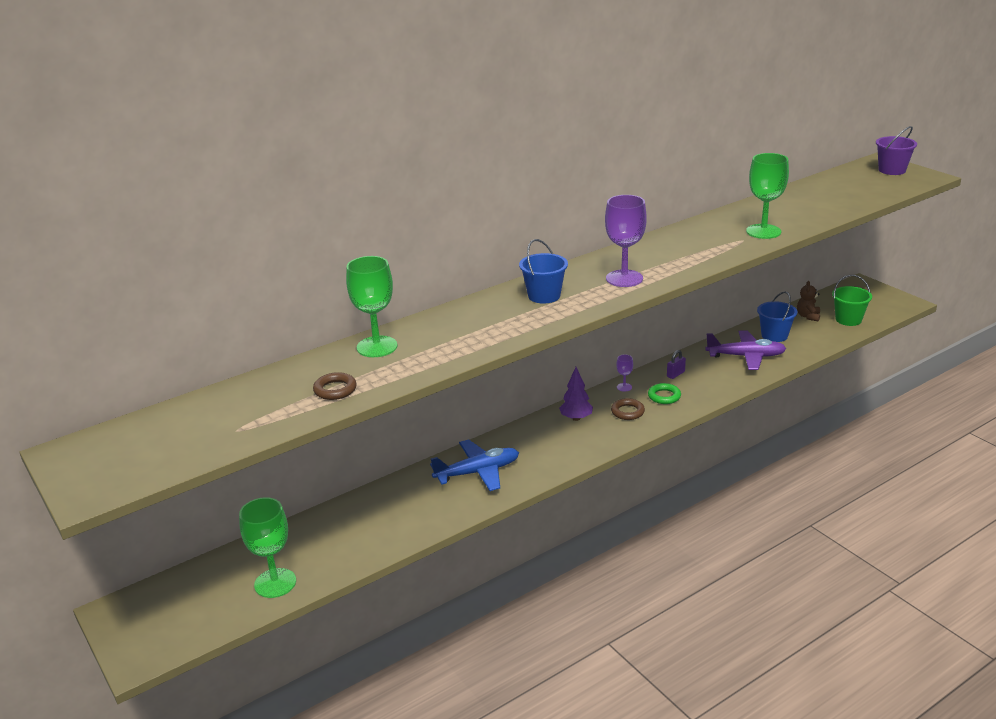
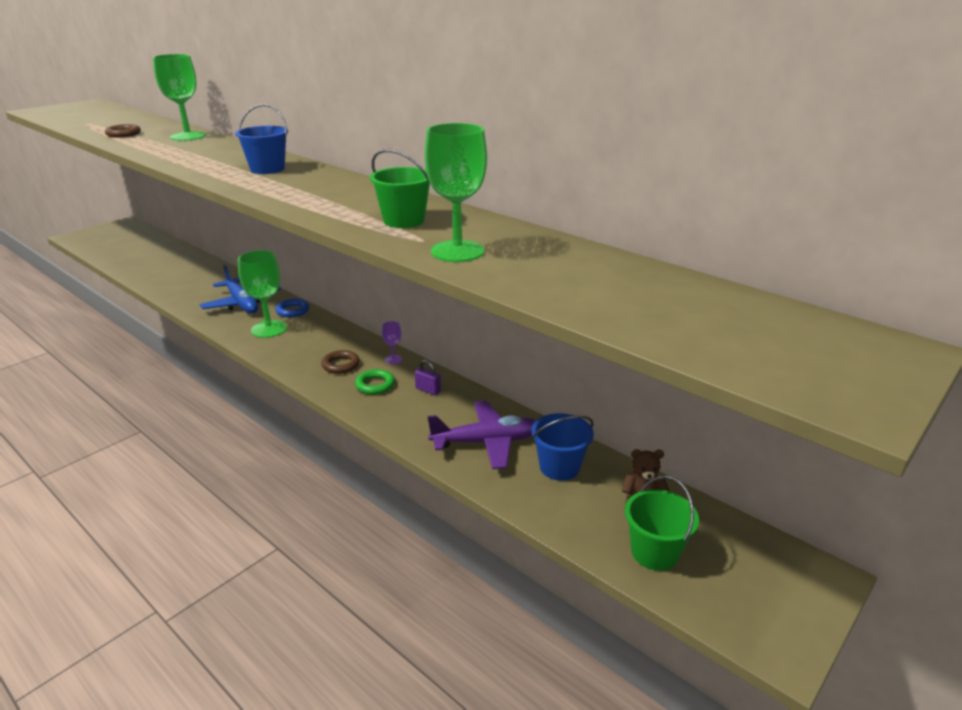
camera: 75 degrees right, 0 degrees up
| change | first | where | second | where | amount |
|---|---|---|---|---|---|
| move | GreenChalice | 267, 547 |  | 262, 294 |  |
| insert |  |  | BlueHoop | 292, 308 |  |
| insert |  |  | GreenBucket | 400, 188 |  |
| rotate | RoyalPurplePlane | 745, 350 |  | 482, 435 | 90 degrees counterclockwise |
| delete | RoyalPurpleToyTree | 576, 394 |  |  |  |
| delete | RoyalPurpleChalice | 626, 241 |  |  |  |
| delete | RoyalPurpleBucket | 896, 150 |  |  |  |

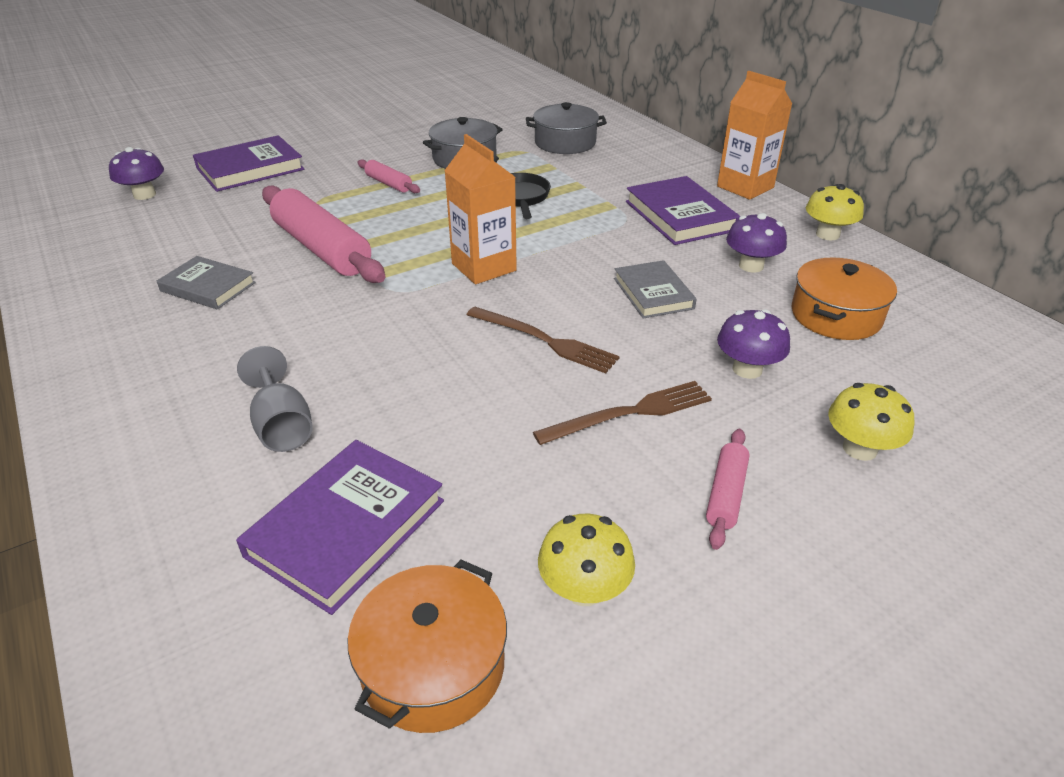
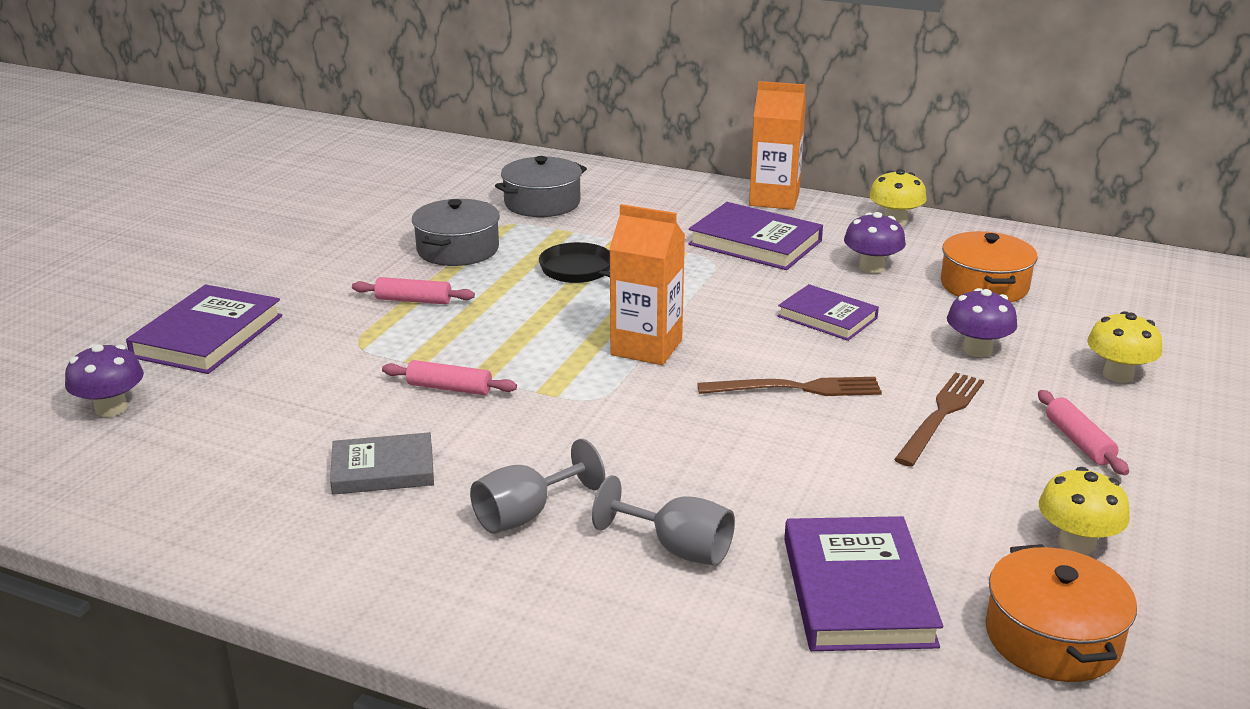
camera: 35 degrees left, 10 degrees down
| change | first | where | second | where | amount |
|---|---|---|---|---|---|
| resize | RosePinkRollingPin | 323, 234 |  | 449, 377 | x0.48 |
| insert |  |  | GrayChalice | 537, 486 |  |
| recolor | GrayBook | 655, 289 | RoyalPurpleBook | 828, 312 |  |

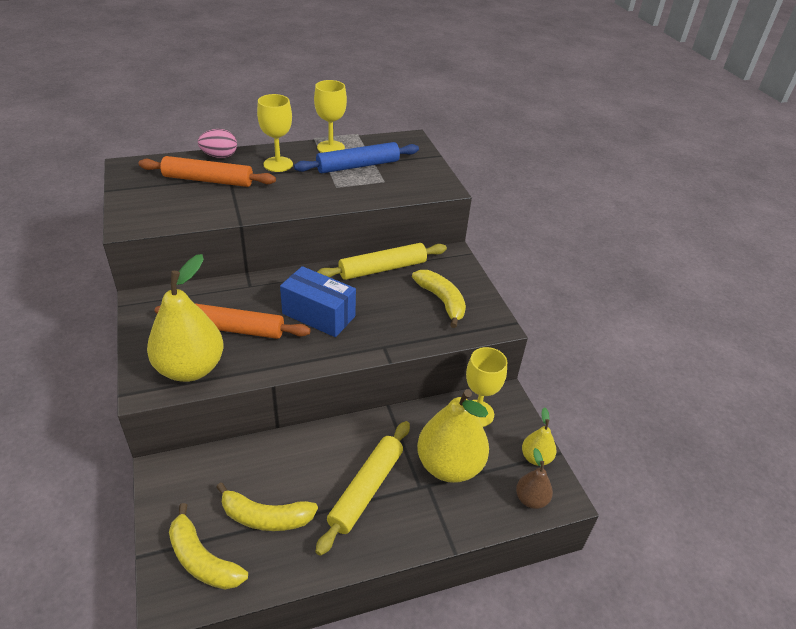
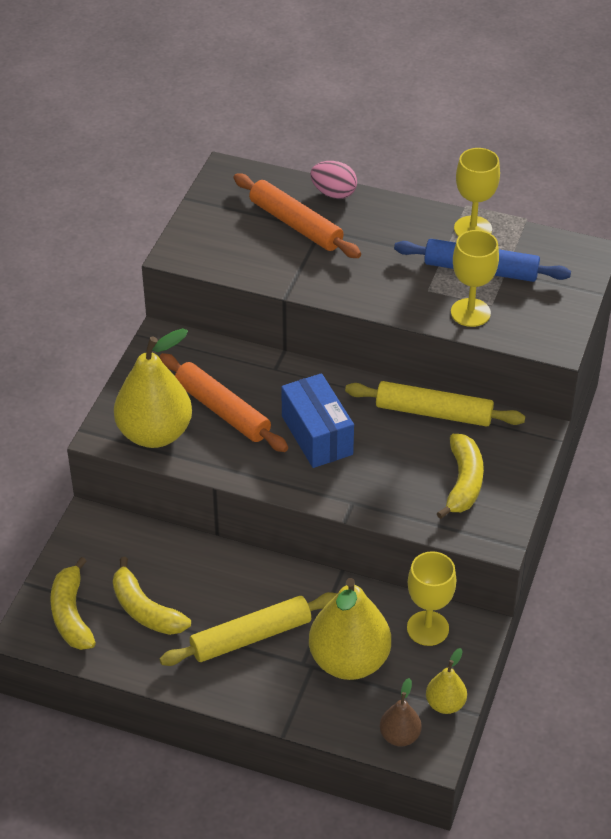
camera: 40 degrees right, 5 degrees up
| change | first | where | second | where | amount |
|---|---|---|---|---|---|
| move | YellowChalice | 275, 133 |  | 475, 278 |  |

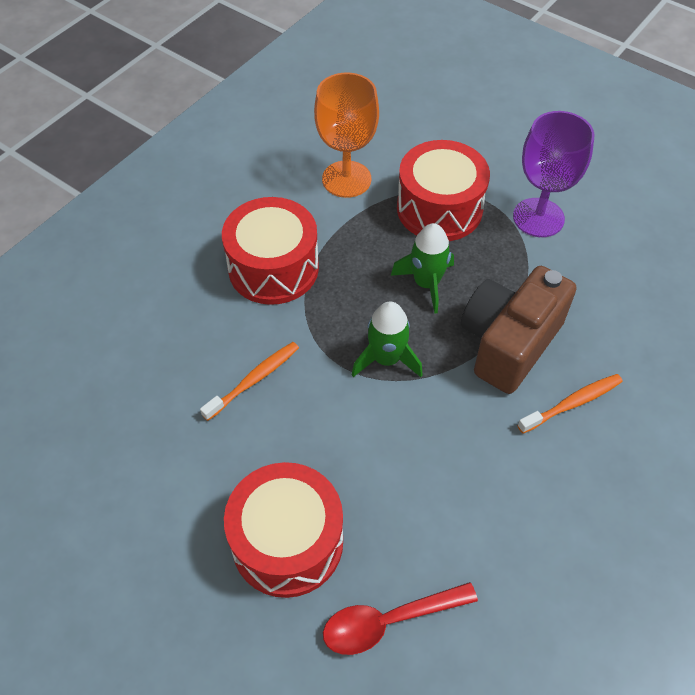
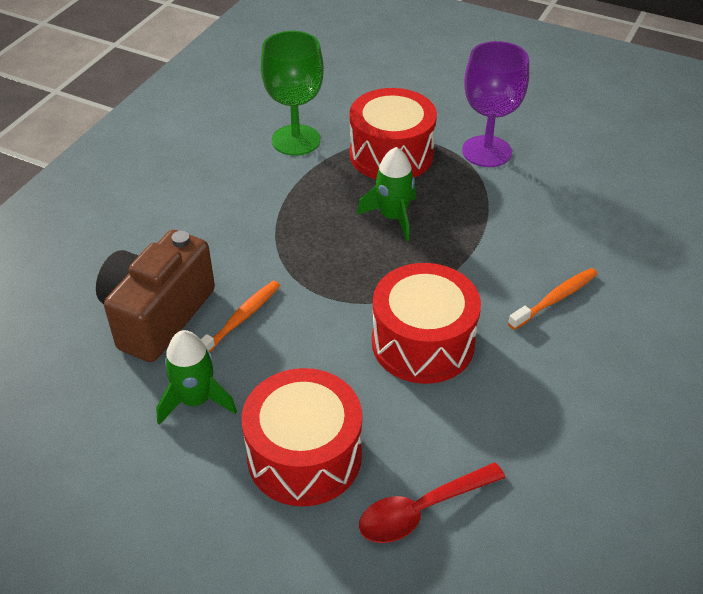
camera: 10 degrees left, 10 degrees down
| change | first | where | second | where | amount |
|---|---|---|---|---|---|
| move | RussetCamera | 518, 330 |  | 155, 296 |  |
| move | GreenRocket | 387, 339 |  | 196, 377 |  |
| recolor | OrangeChalice | 346, 135 | GreenChalice | 292, 93 |  |
| move | CrimsonDrum | 270, 251 |  | 426, 323 |  |

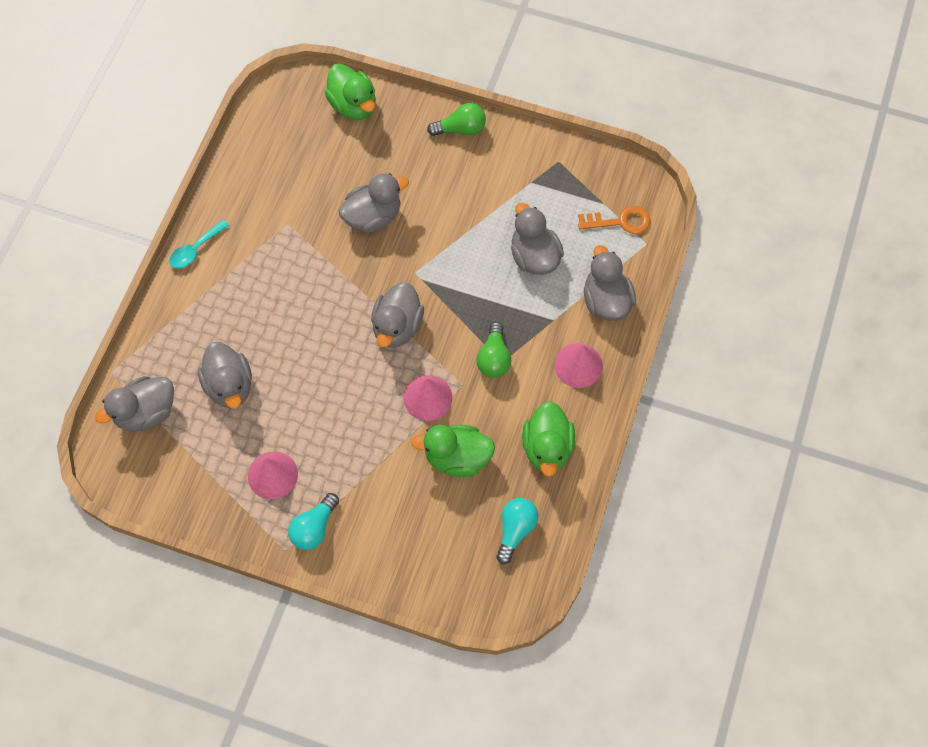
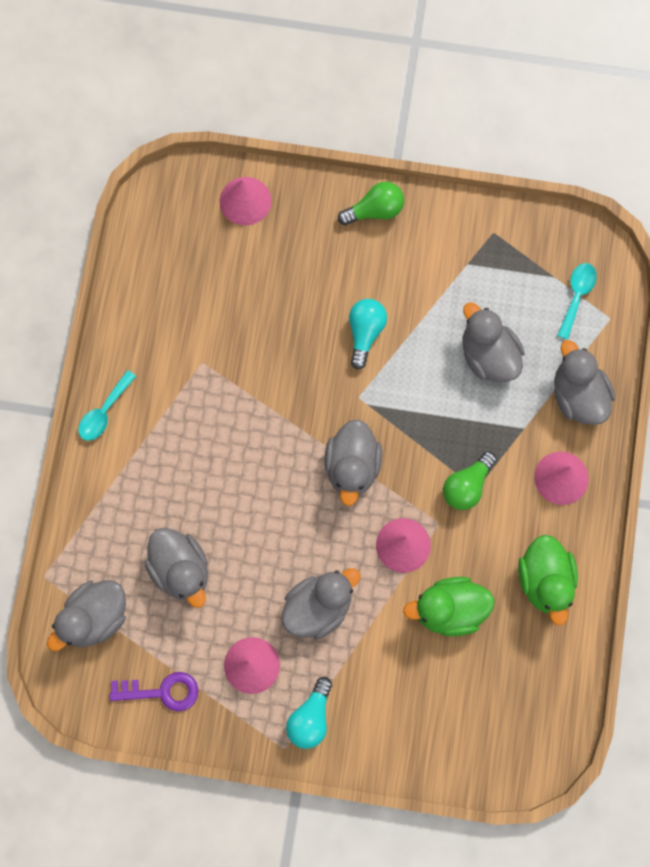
camera: 10 degrees left, 10 degrees up
| change | first | where | second | where | amount |
|---|---|---|---|---|---|
| insert |  |  | RoyalPurpleKey | 154, 691 |  |
| replace | GreenDuck | 350, 92 | RosePinkConeShape | 246, 201 |  |
| move | GrayDuck | 373, 203 |  | 321, 604 |  |
| move | TurquoiseLightBulb | 517, 531 |  | 368, 334 |  |
| rotate | GreenLightBulb | 494, 350 |  | 470, 480 | 45 degrees clockwise |
| replace | OrangeKey | 614, 220 | TurquoiseTablespoon | 577, 301 |  |

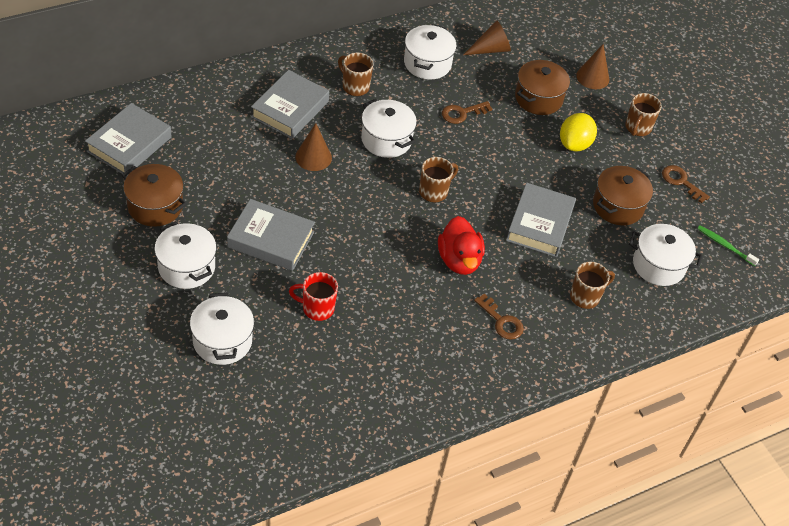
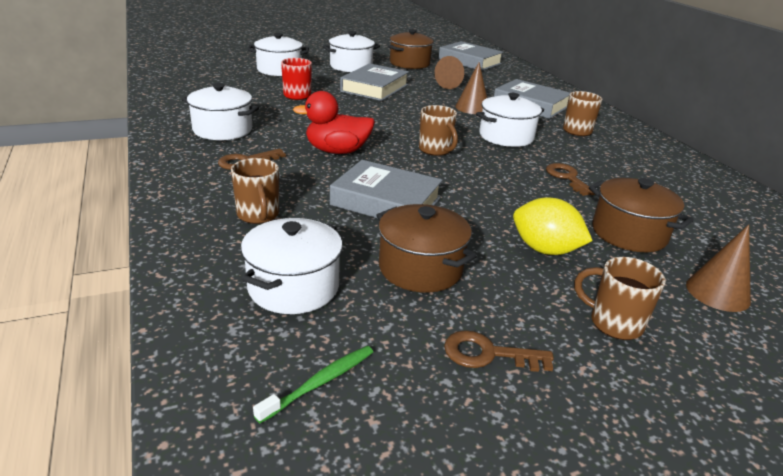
camera: 100 degrees right, 20 degrees down
| change | first | where | second | where | amount |
|---|---|---|---|---|---|
| move | PureWhitePot | 430, 52 |  | 220, 111 |  |
| move | RussetConeShape | 487, 38 |  | 449, 72 |  |
| rotate | RussetKey | 686, 184 |  | 499, 351 | 135 degrees counterclockwise |

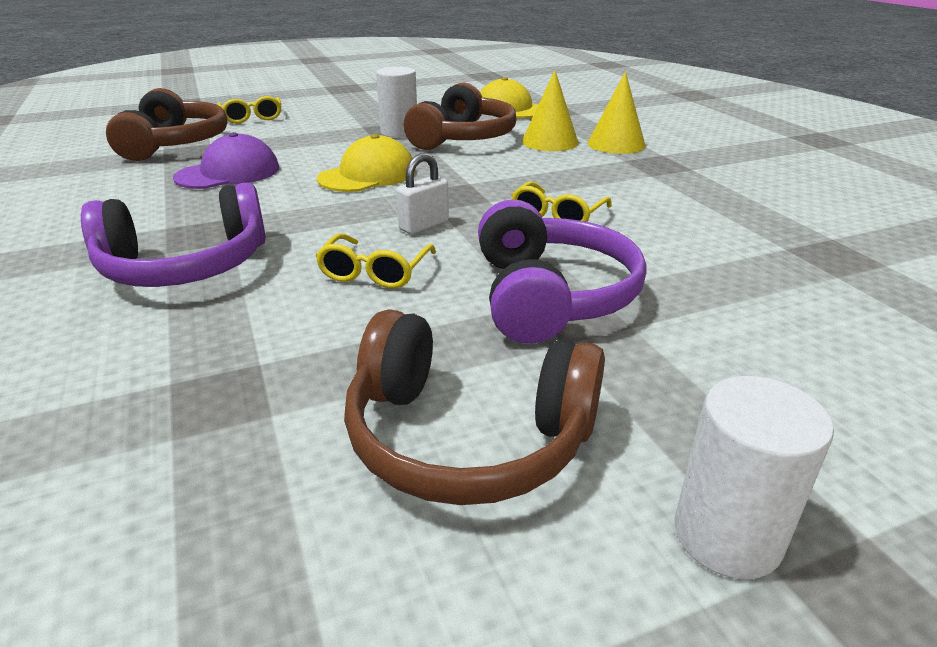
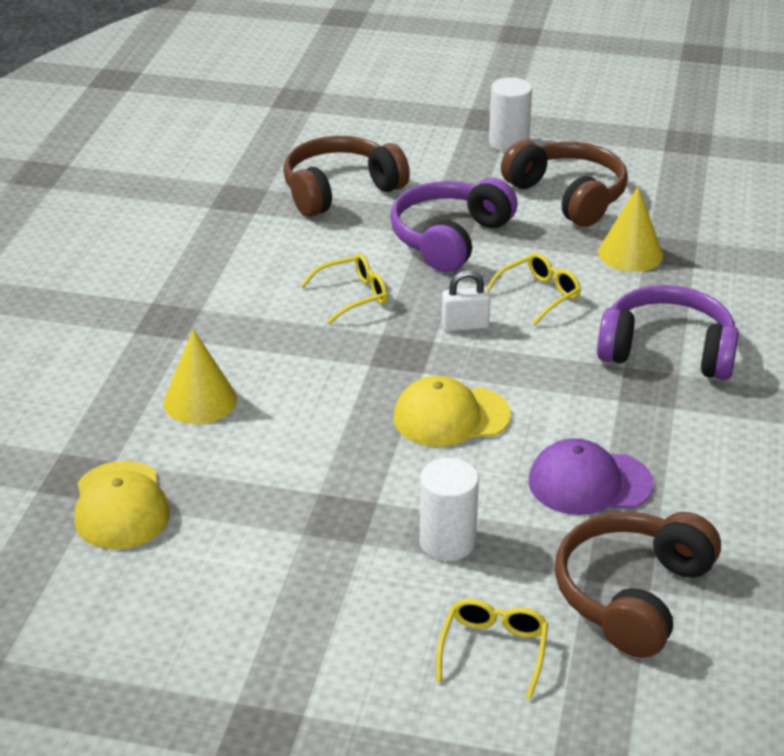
camera: 145 degrees left, 5 degrees up
| change | first | where | second | where | amount |
|---|---|---|---|---|---|
| move | RussetOverEarHeadphones | 460, 116 |  | 346, 176 |  |
| move | PureWhiteCylinder | 396, 102 |  | 449, 509 |  |
| move | YellowConeShape | 616, 113 |  | 630, 229 |  |

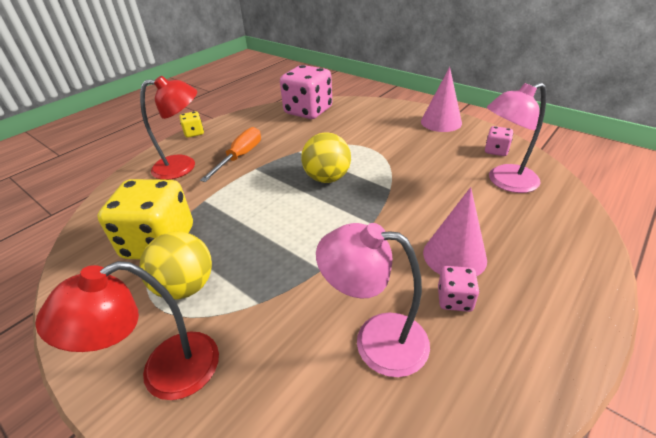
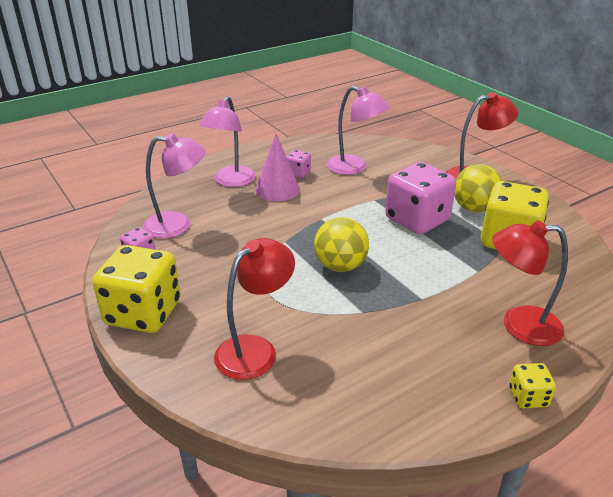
camera: 165 degrees left, 5 degrees down
| change | first | where | second | where | amount |
|---|---|---|---|---|---|
| replace | RosePinkConeShape | 441, 99 | YellowDice | 136, 289 |  |
| insert |  |  | RosePinkDeskLamp | 227, 141 |  |
| insert |  |  | CrimsonDeskLamp | 254, 309 |  |
| move | RosePinkDice | 306, 92 |  | 420, 198 |  |
| delete | OrangeScrewdriver | 230, 154 |  |  |  |

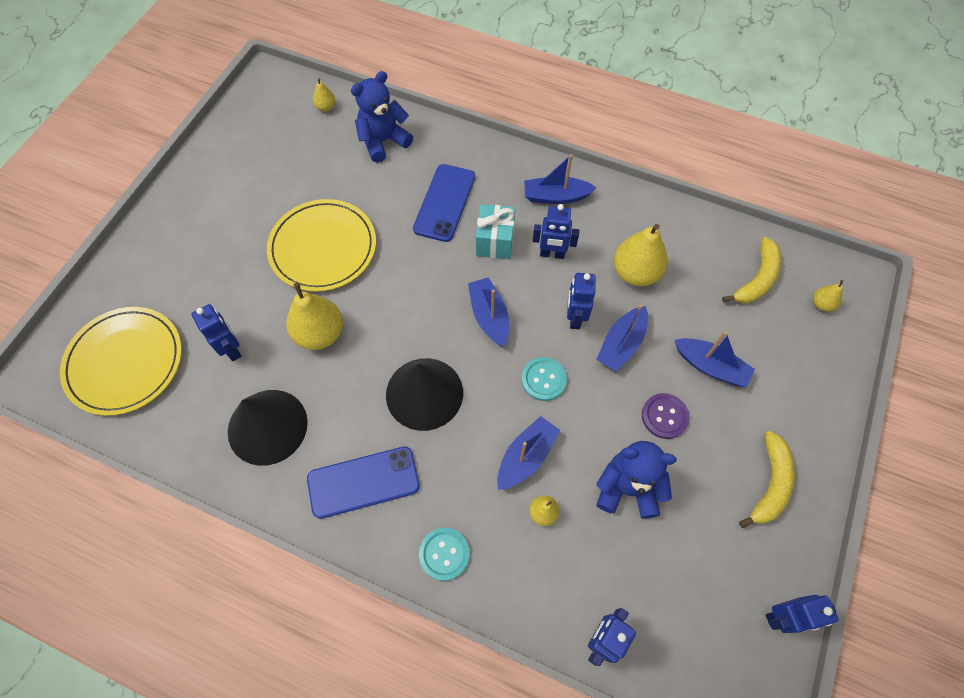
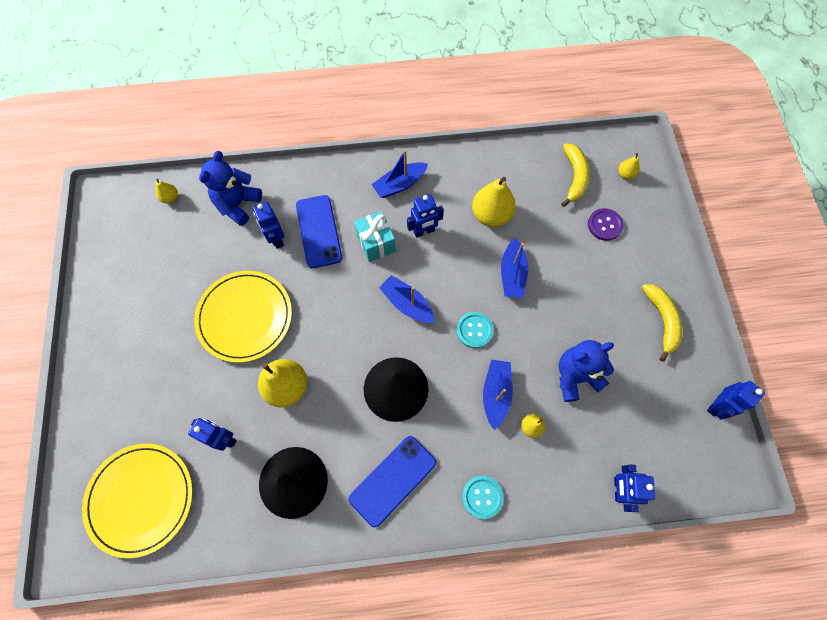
camera: 30 degrees left, 5 degrees up
| change | first | where | second | where | amount |
|---|---|---|---|---|---|
| move | BlueRobotFigure | 581, 301 |  | 268, 225 |  |
| move | RoyalPurpleShirtButton | 665, 416 |  | 606, 224 |  |
| delete | BlueBoat | 715, 359 |  |  |  |

